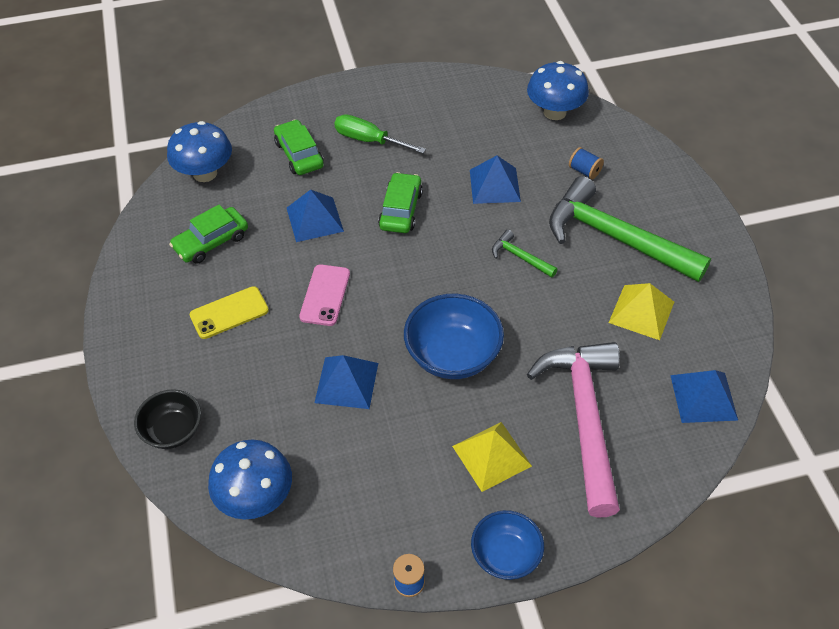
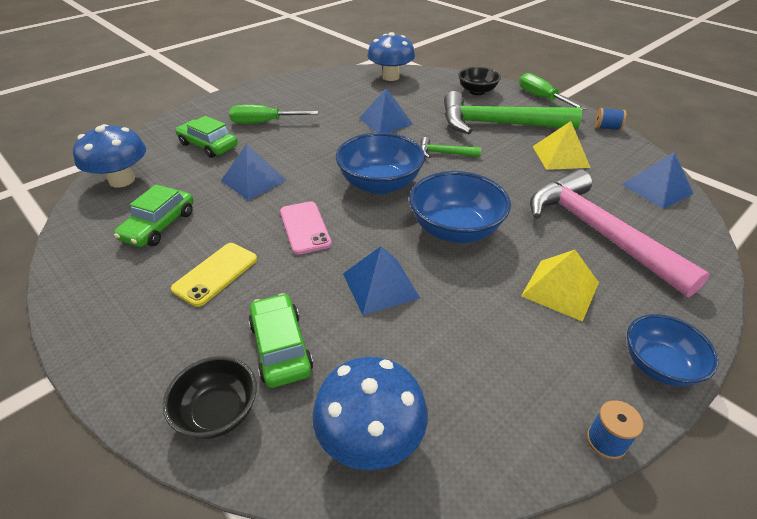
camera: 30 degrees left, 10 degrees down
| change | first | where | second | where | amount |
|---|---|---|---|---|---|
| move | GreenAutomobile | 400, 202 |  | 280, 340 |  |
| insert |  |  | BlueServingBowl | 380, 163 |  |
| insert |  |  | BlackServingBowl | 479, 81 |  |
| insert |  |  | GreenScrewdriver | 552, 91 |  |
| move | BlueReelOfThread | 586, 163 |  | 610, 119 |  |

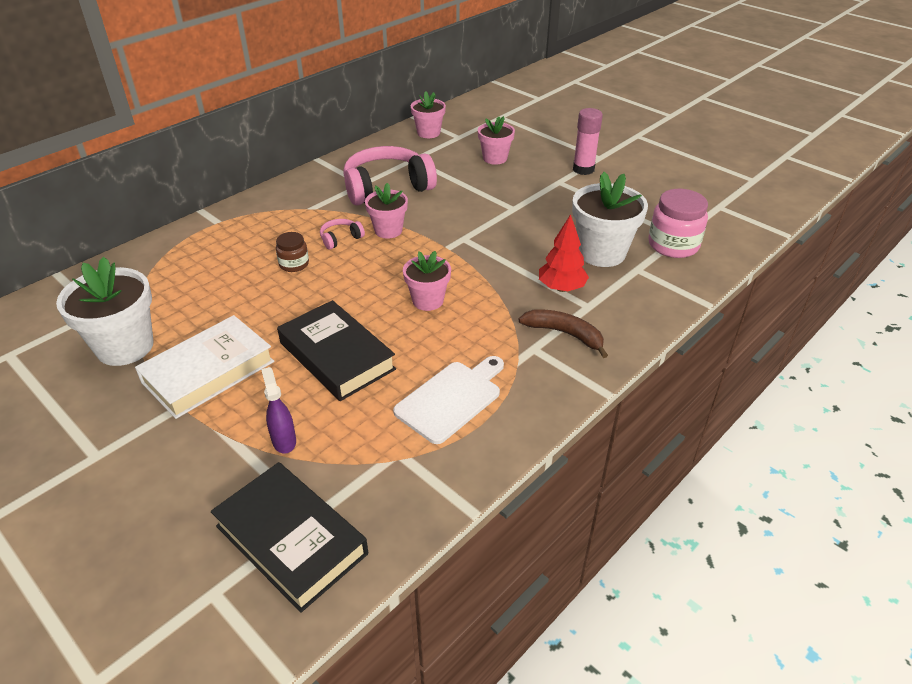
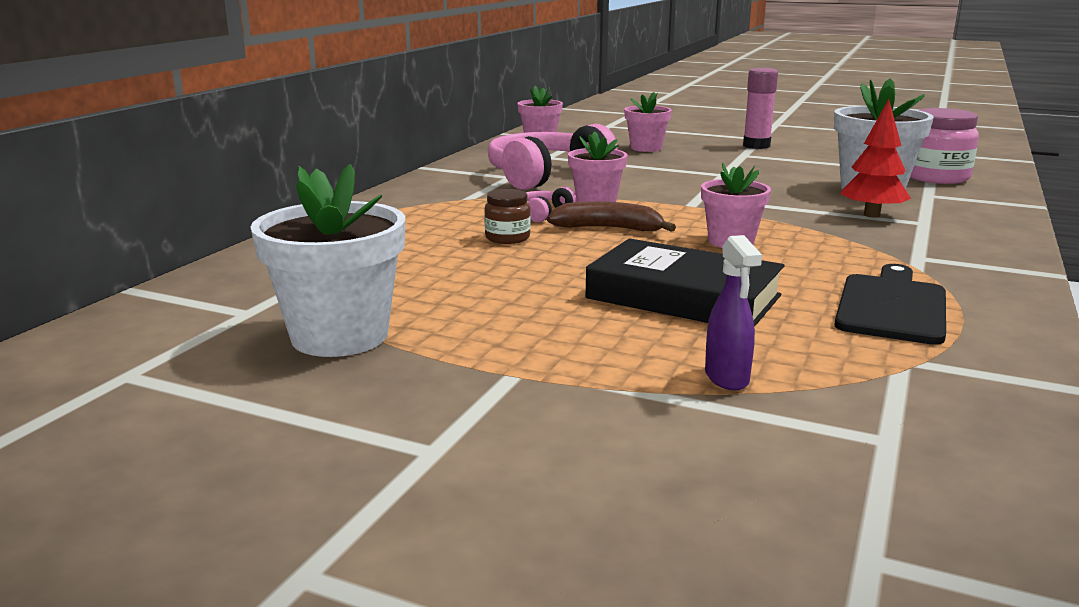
camera: 20 degrees left, 20 degrees down
| change | first | where | second | where | amount |
|---|---|---|---|---|---|
| move | RussetBananaFruit | 563, 333 |  | 611, 216 |  |
| rotate | RoyalPurpleSprayer | 278, 410 |  | 733, 312 | 150 degrees counterclockwise |
| recolor | PureWhiteCuttingBoard | 448, 400 | BlackCuttingBoard | 890, 304 |  |
| delete | PureWhiteBook | 204, 367 |  |  |  |
| delete | BlackBook | 289, 537 |  |  |  |

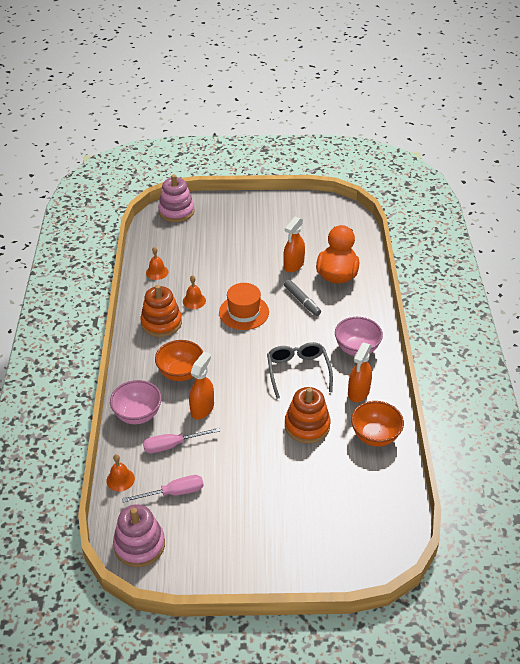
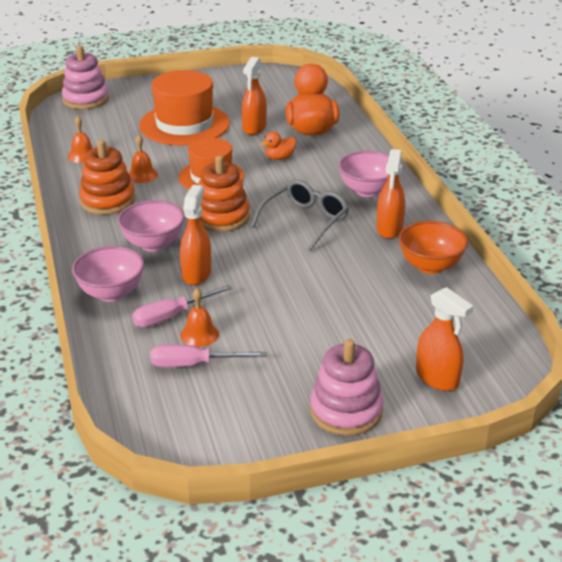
camera: 15 degrees left, 10 degrees down
| change | first | where | second | where | amount |
|---|---|---|---|---|---|
| recolor | OrangeServingBowl | 179, 360 | RosePinkServingBowl | 151, 226 |  |
| insert |  |  | OrangeTopHat | 184, 107 |  |
| rotate | RosePinkScrewdriver | 163, 489 |  | 208, 356 | 150 degrees counterclockwise |
| move | OrangeHandBell | 121, 473 |  | 199, 318 |  |
| move | OrangeStackingRings | 308, 415 |  | 224, 193 |  |
| rotate | GrayEyeglasses | 300, 370 |  | 300, 215 | 60 degrees clockwise |
| replace | GrayMarker | 302, 297 | OrangeDuck | 278, 146 |  |
| move | RosePinkStackingRings | 139, 535 |  | 347, 387 |  |
| insert |  |  | OrangeSprayer | 445, 339 |  |

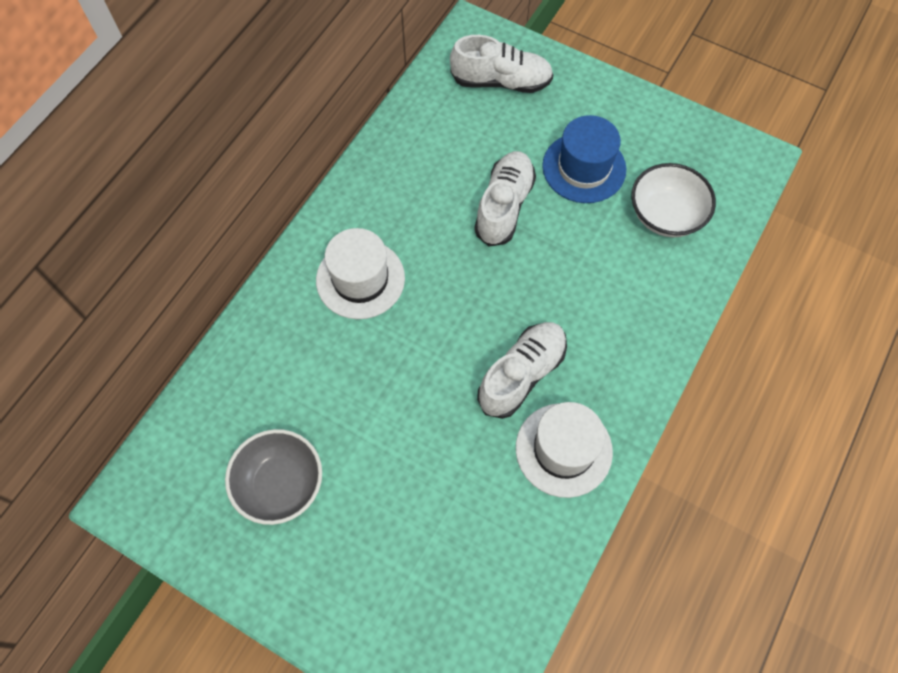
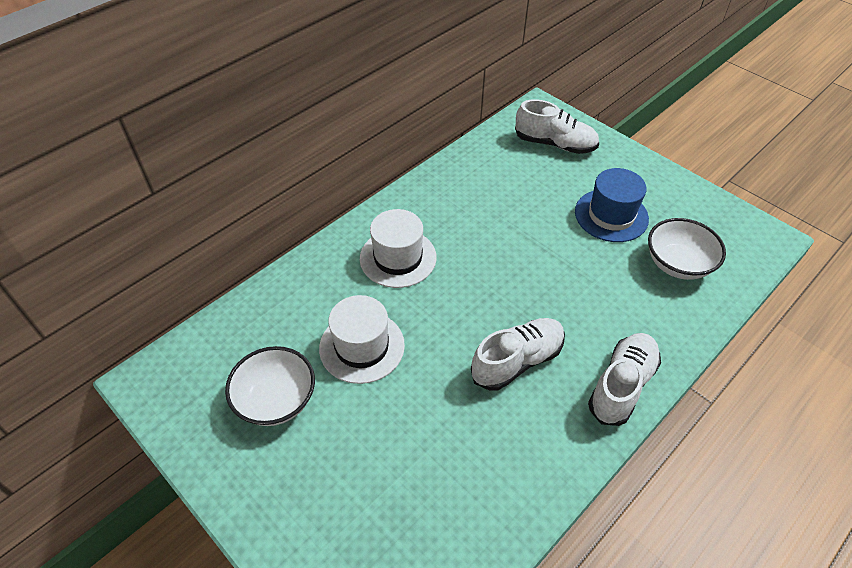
camera: 15 degrees right, 15 degrees down
| change | first | where | second | where | amount |
|---|---|---|---|---|---|
| recolor | GrayServingBowl | 273, 477 | PureWhiteServingBowl | 270, 386 |  |
| move | PureWhiteTopHat | 564, 450 |  | 362, 339 |  |
| move | PureWhiteLaceUpShoe | 505, 198 |  | 624, 379 |  |

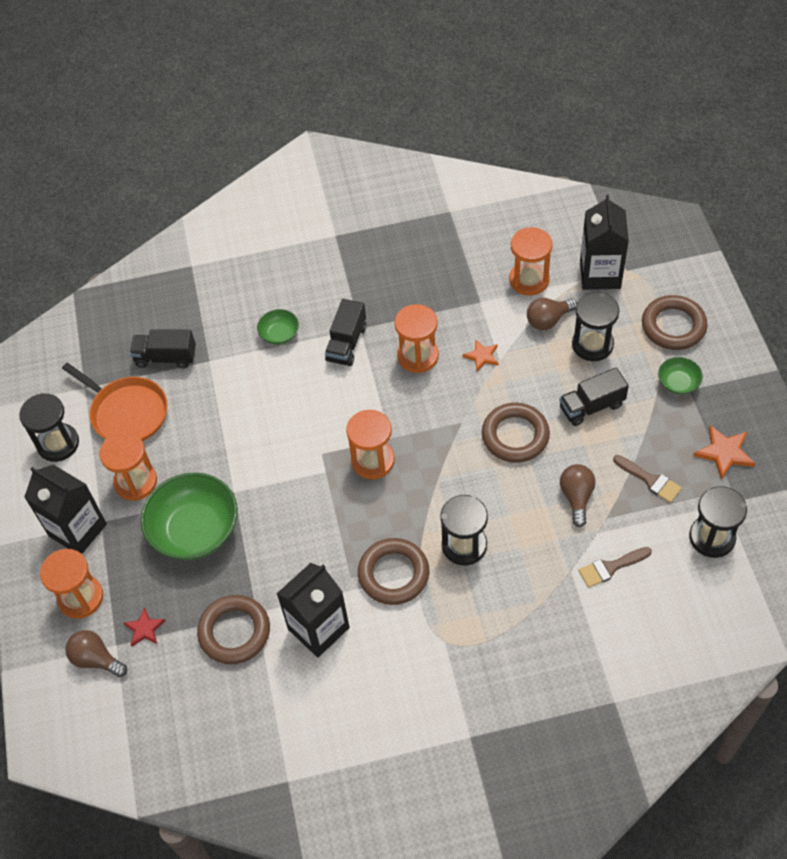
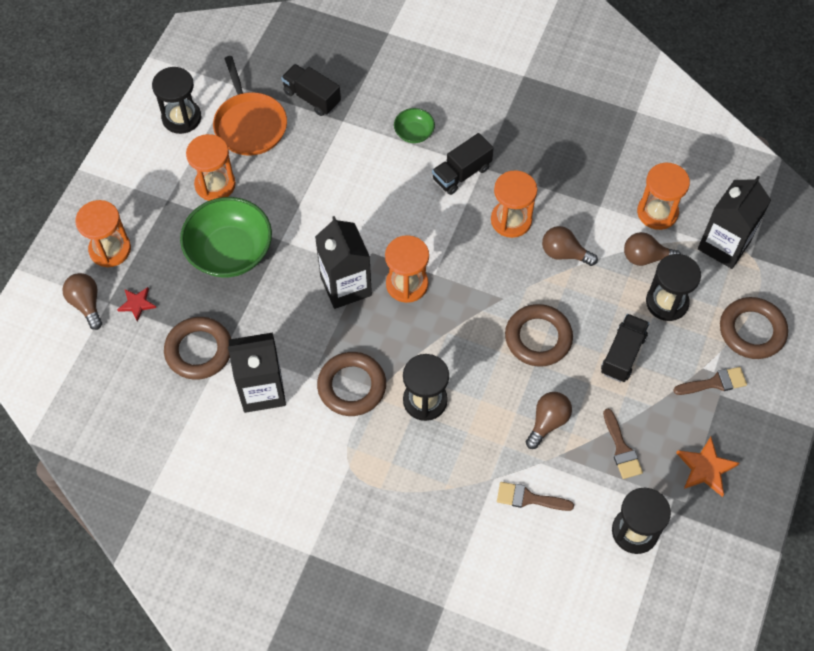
camera: 30 degrees right, 5 degrees up
| change | first | where | second | where | amount |
|---|---|---|---|---|---|
| move | BlackCarton | 65, 509 |  | 343, 262 |  |
| replace | OrangeStarShape | 480, 355 | RussetLightBulb | 570, 246 |  |
| rotate | BlackToyTruck | 594, 397 |  | 625, 348 | 105 degrees clockwise |
| replace | GreenServingBowl | 680, 376 | RussetPaintBrush | 710, 381 |  |

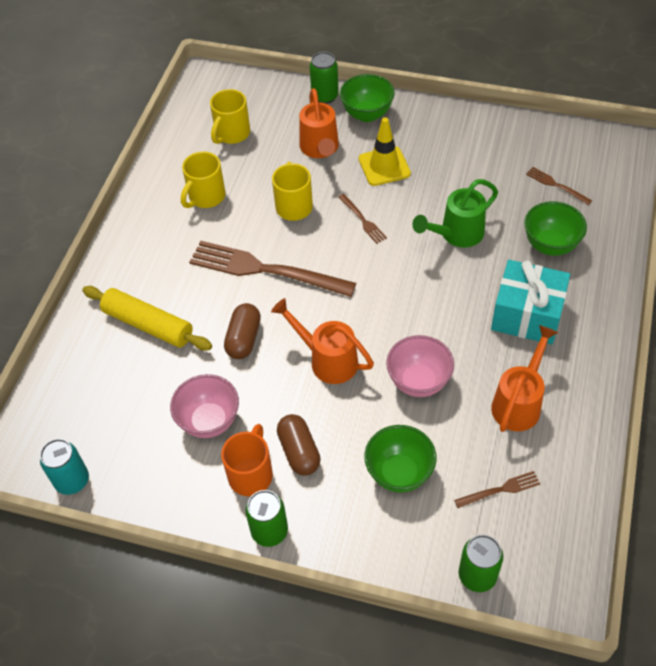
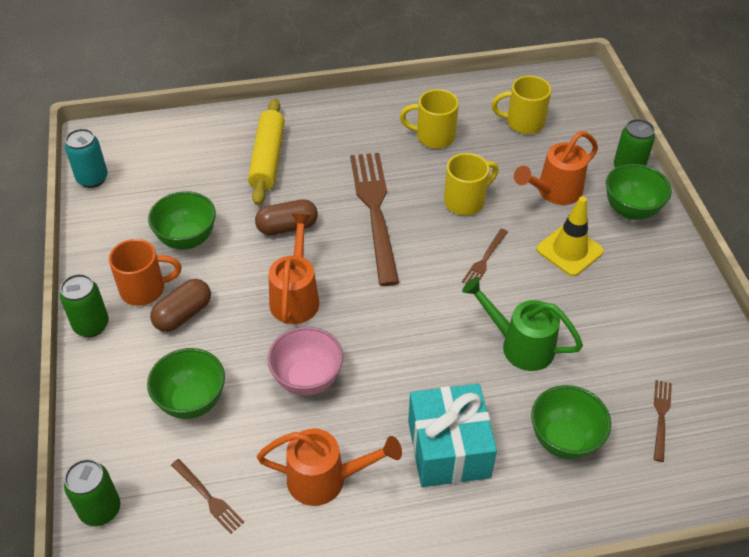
camera: 60 degrees right, 5 degrees down
| change | first | where | second | where | amount |
|---|---|---|---|---|---|
| recolor | RosePinkServingBowl | 204, 406 | GreenServingBowl | 182, 220 |  |

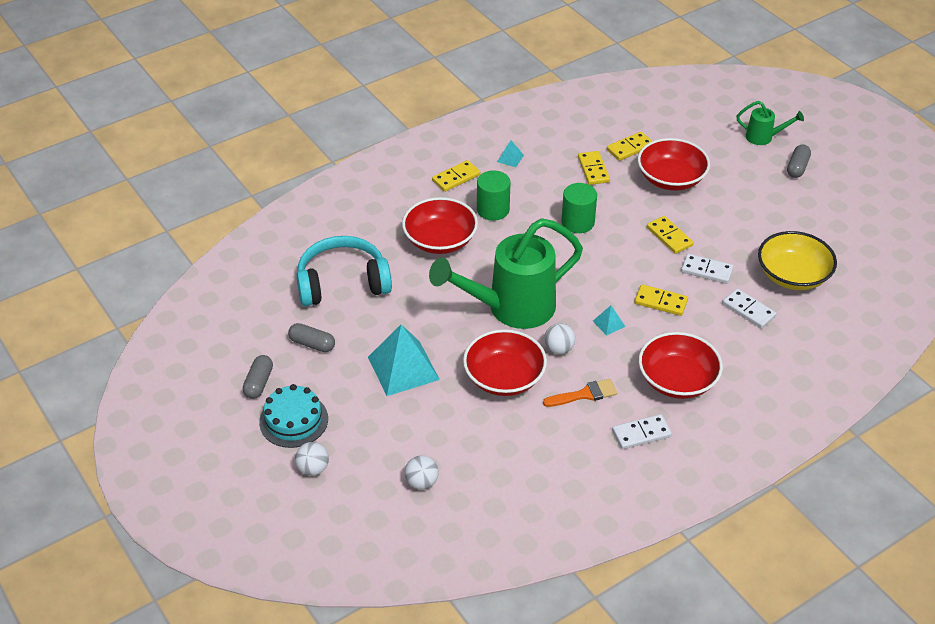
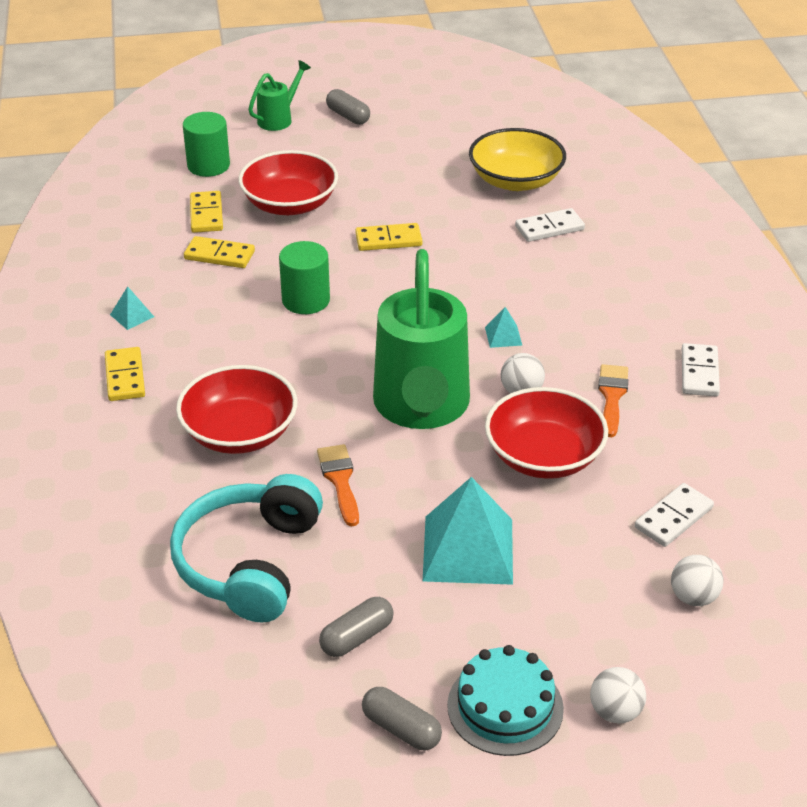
camera: 65 degrees left, 5 degrees down
| change | first | where | second | where | amount |
|---|---|---|---|---|---|
| move | GreenCylinder | 493, 195 |  | 206, 144 |  |
| insert |  |  | OrangePaintBrush | 338, 485 |  |
| move | PureWhiteDominoPiece | 707, 269 |  | 674, 515 |  |
| delete | YellowDominoPiece | 661, 300 |  |  |  |
| delete | CrimsonServingBowl | 680, 365 |  |  |  |

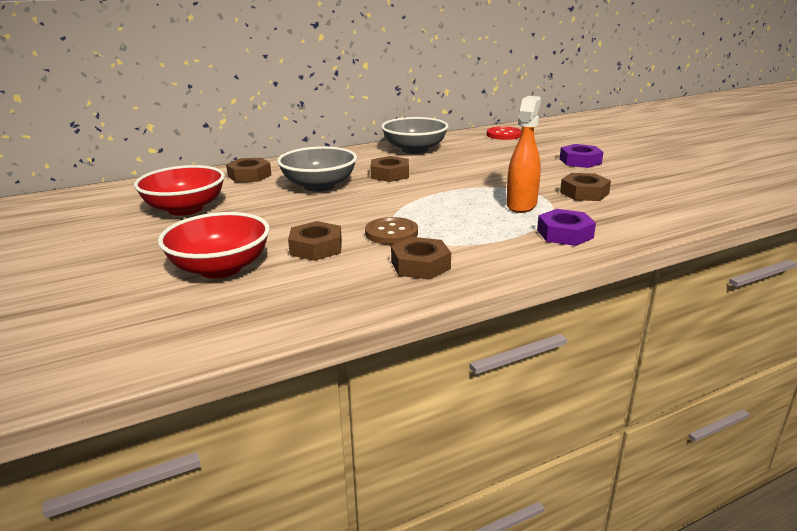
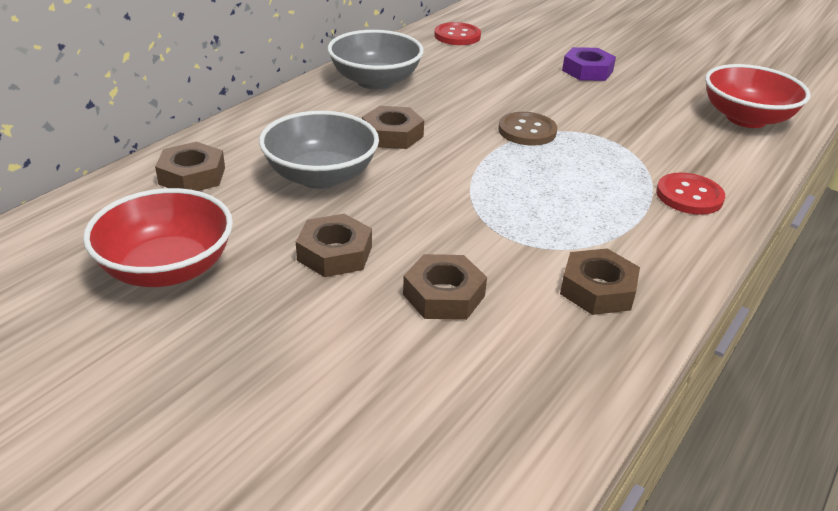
camera: 30 degrees left, 10 degrees up
| change | first | where | second | where | amount |
|---|---|---|---|---|---|
| move | RussetHexagonNut | 585, 187 |  | 334, 245 |  |
| move | RussetShirtButton | 391, 230 |  | 527, 129 |  |
| replace | RoyalPurpleHexagonNut | 566, 227 | CrimsonShirtButton | 690, 193 |  |
| move | CrimsonServingBowl | 214, 245 |  | 758, 96 |  |
| delete | OrangeSprayer | 523, 154 |  |  |  |

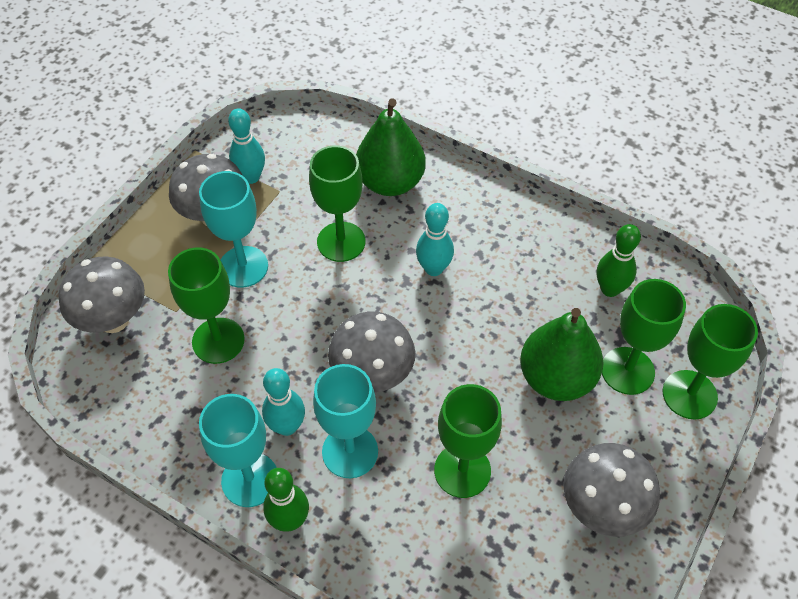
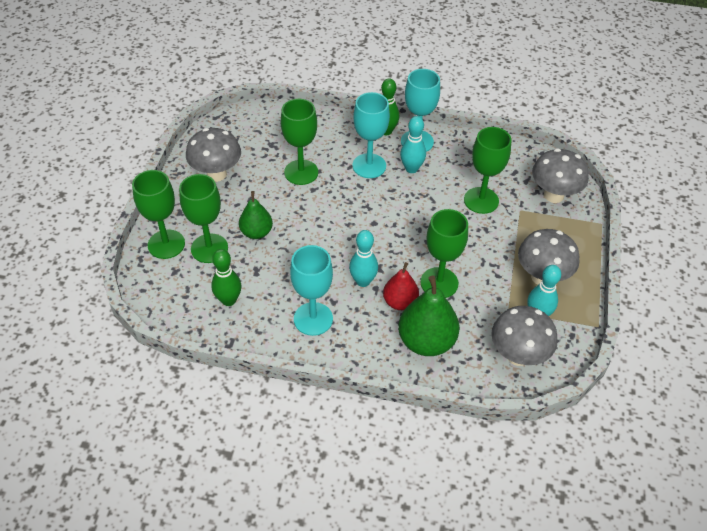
camera: 160 degrees right, 5 degrees down
| change | first | where | second | where | amount |
|---|---|---|---|---|---|
| resize | GreenToyPear | 562, 354 |  | 256, 215 | x0.62 |
| move | TurquoiseChalice | 233, 229 |  | 311, 290 |  |
| insert |  |  | CrimsonToyPear | 401, 286 |  |
| move | GrayToadstool | 371, 351 |  | 524, 336 |  |

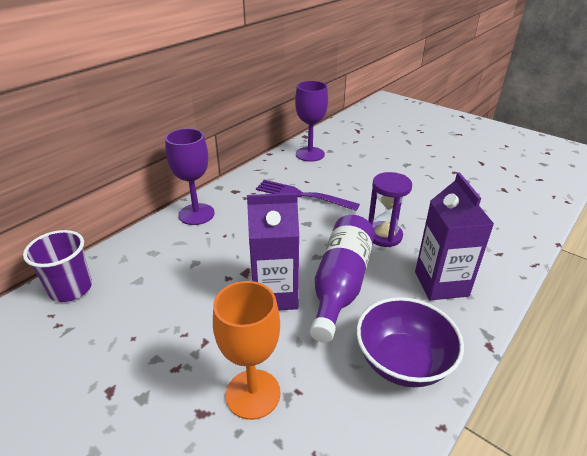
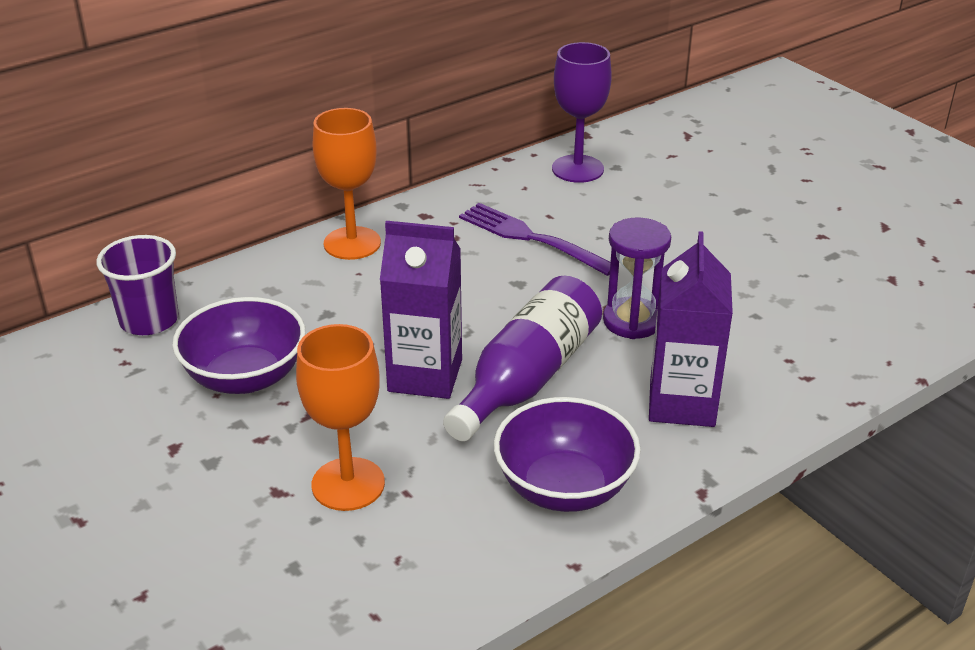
camera: 15 degrees right, 0 degrees up
| change | first | where | second | where | amount |
|---|---|---|---|---|---|
| insert |  |  | RoyalPurpleServingBowl | 239, 345 |  |
| recolor | RoyalPurpleChalice | 190, 176 | OrangeChalice | 347, 184 |  |

